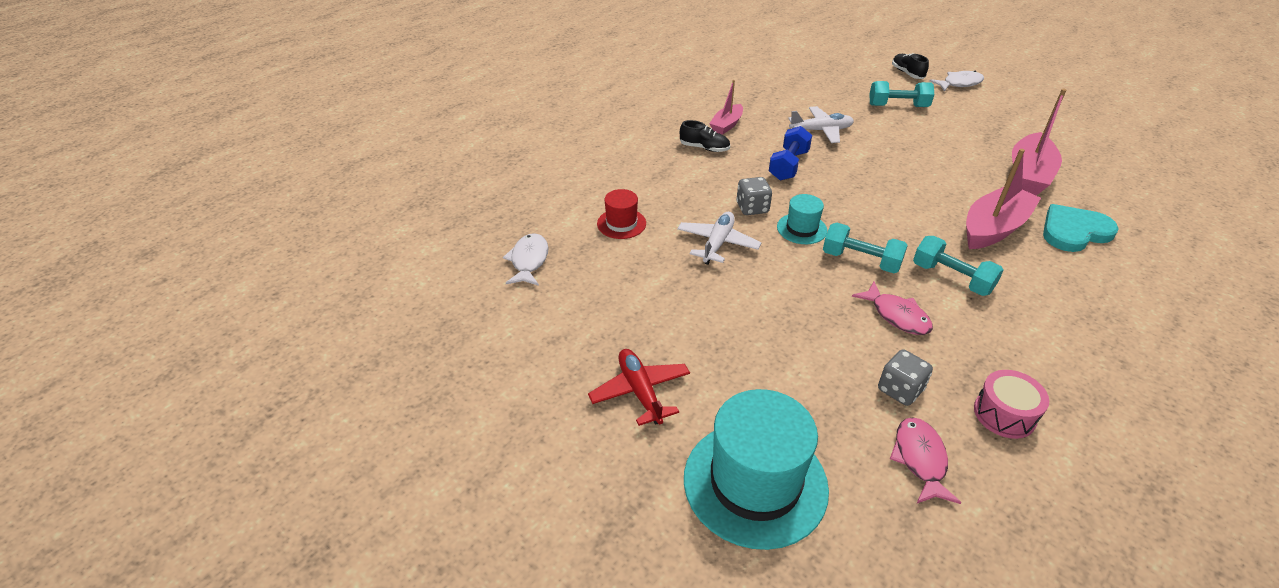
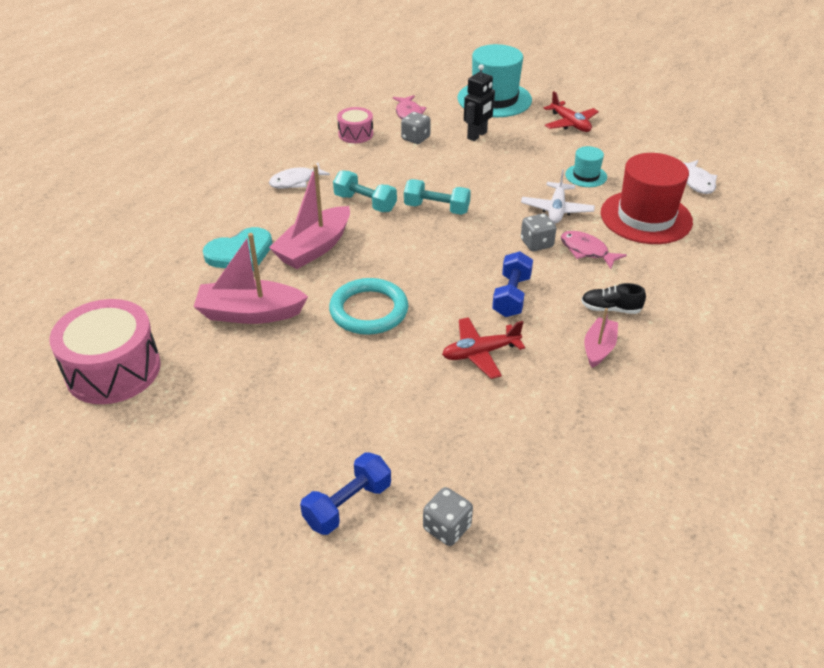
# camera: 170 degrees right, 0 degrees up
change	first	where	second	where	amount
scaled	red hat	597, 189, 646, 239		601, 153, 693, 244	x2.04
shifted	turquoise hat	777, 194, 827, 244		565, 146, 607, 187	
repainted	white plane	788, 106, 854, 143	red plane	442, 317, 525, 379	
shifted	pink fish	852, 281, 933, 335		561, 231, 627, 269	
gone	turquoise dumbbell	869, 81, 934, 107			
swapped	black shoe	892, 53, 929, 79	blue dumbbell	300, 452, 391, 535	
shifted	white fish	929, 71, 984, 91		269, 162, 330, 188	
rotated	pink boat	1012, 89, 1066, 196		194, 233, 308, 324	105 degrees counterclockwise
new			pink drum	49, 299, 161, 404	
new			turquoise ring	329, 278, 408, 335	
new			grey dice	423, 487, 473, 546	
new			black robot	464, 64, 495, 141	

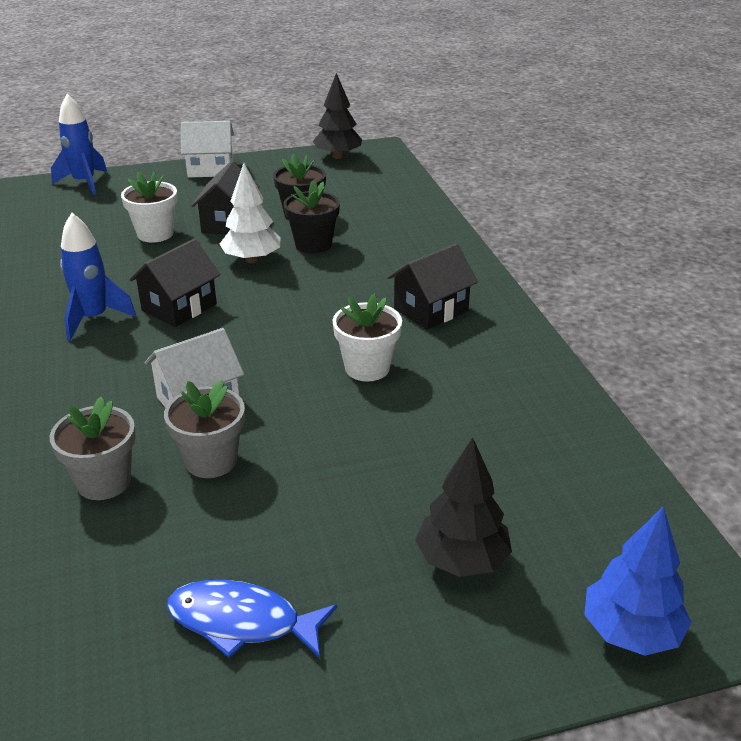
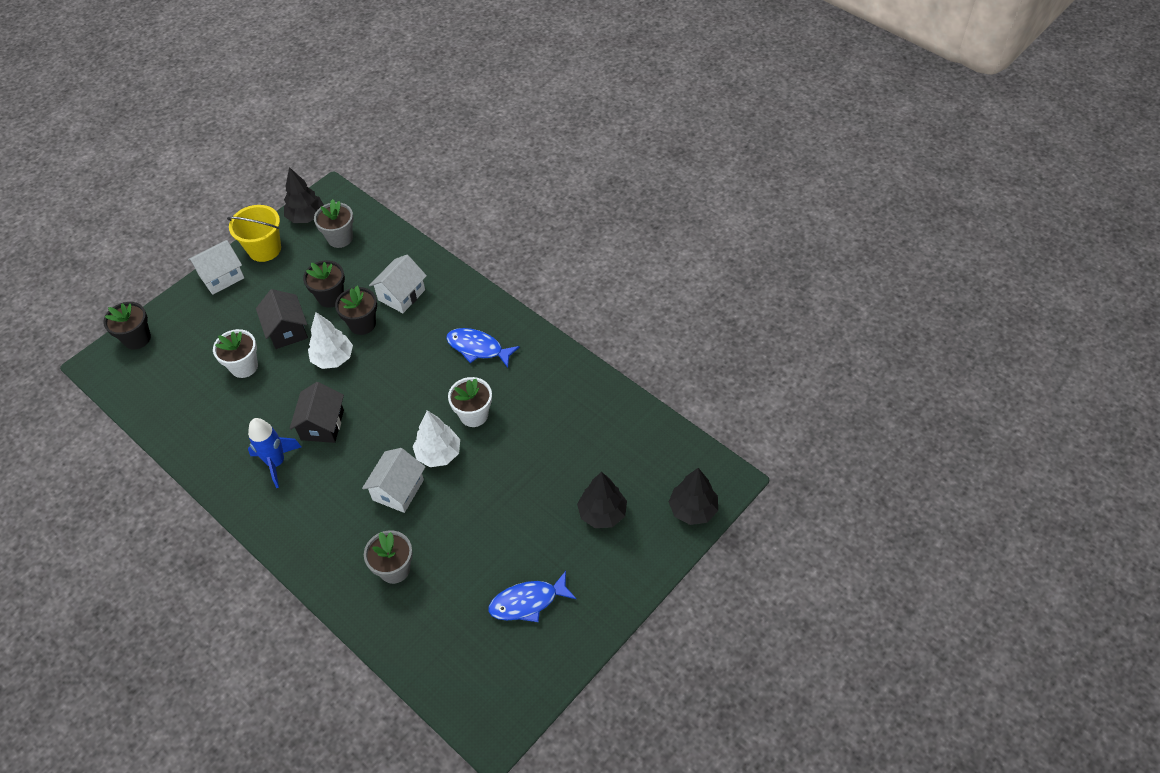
# camera: 30 degrees left, 20 degrees up
change	first	where	second	where	amount
swapped	blue rocket	51, 94, 107, 195	black flower pot	103, 302, 151, 349	
shifted	grey flower pot	164, 379, 245, 478		314, 199, 354, 248	
swapped	black house	388, 243, 478, 330	blue fish	446, 328, 520, 368	
repainted	blue tree	584, 506, 691, 656	black tree	669, 468, 718, 525	
new			yellow bucket	227, 205, 281, 262	
new			white house	369, 255, 427, 313	
new			white tree	413, 410, 460, 467	

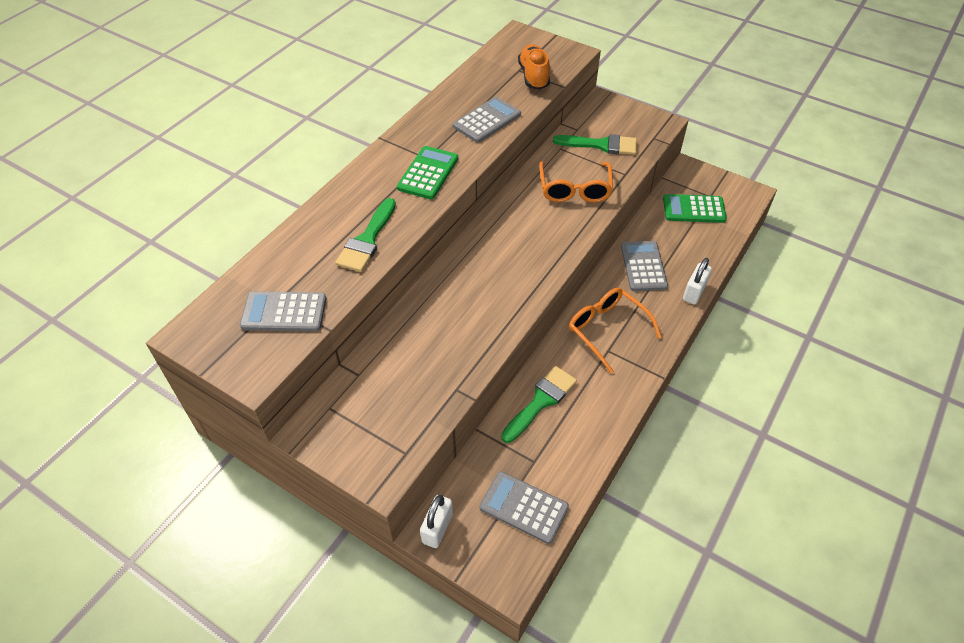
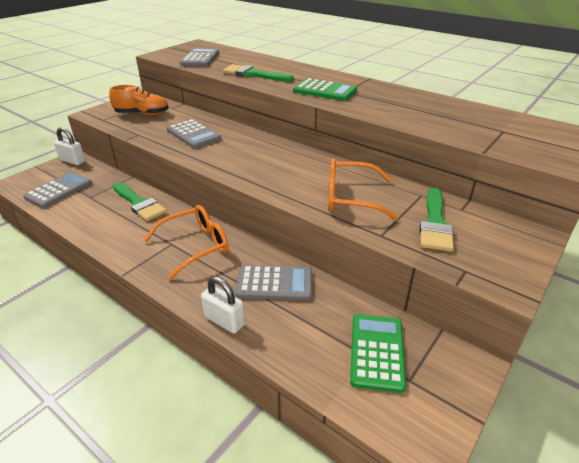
# camera: 95 degrees right, 15 degrees down
change	first	where	second	where	amount
shifted	grey calculator	453, 97, 521, 143		167, 119, 222, 148	
shifted	orange shoe	518, 44, 550, 90		109, 85, 169, 115	

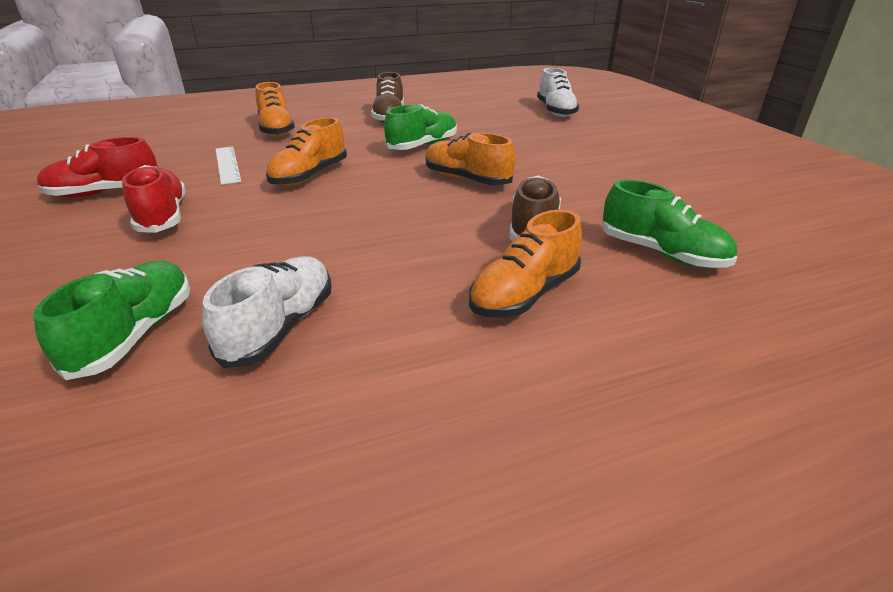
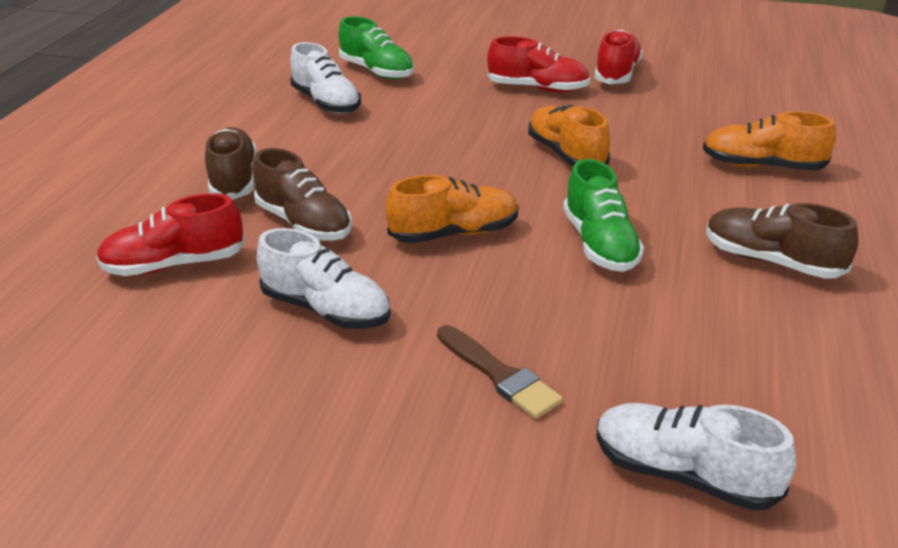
# camera: 125 degrees right, 0 degrees up
change	first	where	second	where	amount
gone	white ruler	216, 146, 241, 185			
repainted	orange shoe	469, 210, 582, 318	brown shoe	205, 127, 256, 200	
repainted	green shoe	602, 179, 737, 268	red shoe	96, 193, 245, 276	
new			white shoe	257, 228, 391, 329	
new			brown brush	437, 325, 563, 419	

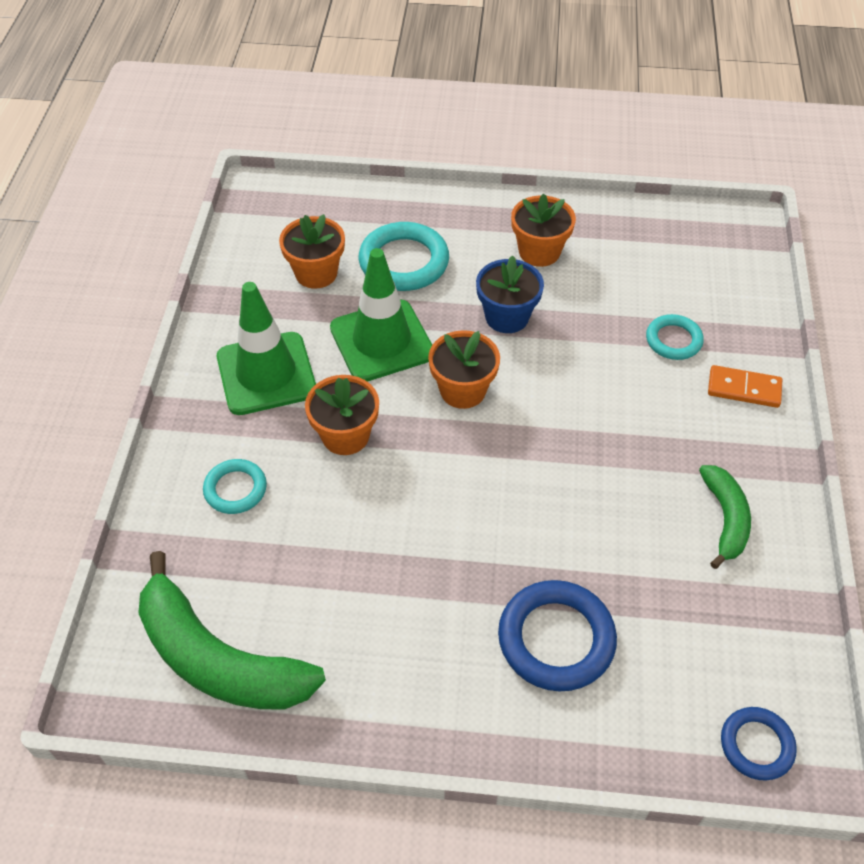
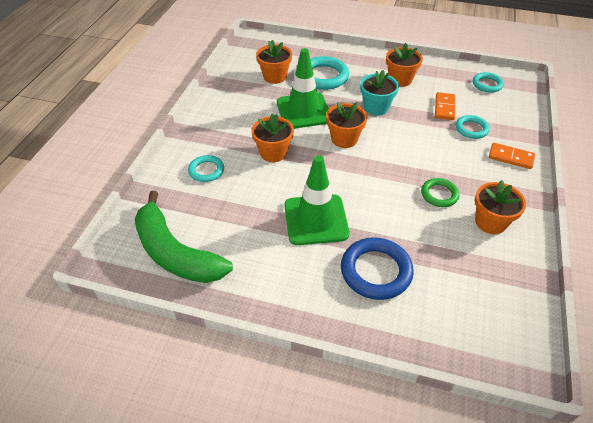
# camera: 10 degrees right, 5 degrees down
change	first	where	second	where	amount
shifted	green traffic cone	217, 282, 316, 415		284, 155, 349, 245	
repainted	blue flower pot	476, 255, 544, 333	turquoise flower pot	360, 70, 399, 115	
swapped	green banana	699, 465, 751, 569	orange flower pot	475, 180, 526, 234	
gone	blue ring	721, 707, 797, 780			
new			green ring	421, 178, 459, 207	
new			orange domino	435, 92, 455, 120	
new			turquoise ring	473, 72, 504, 93	

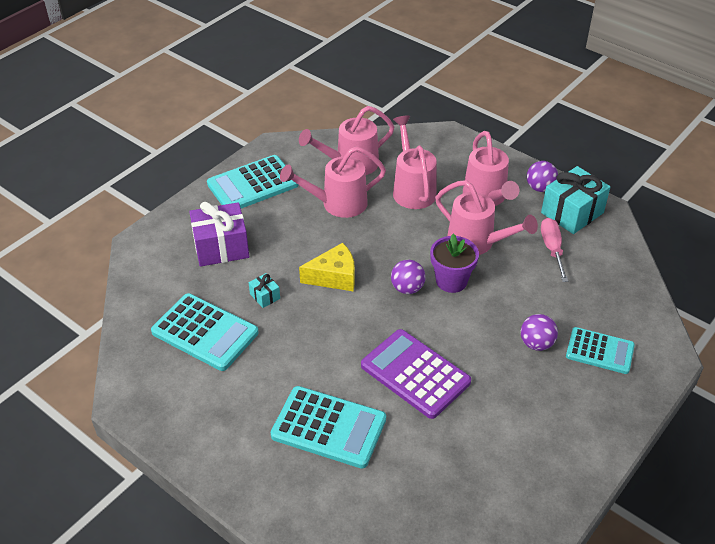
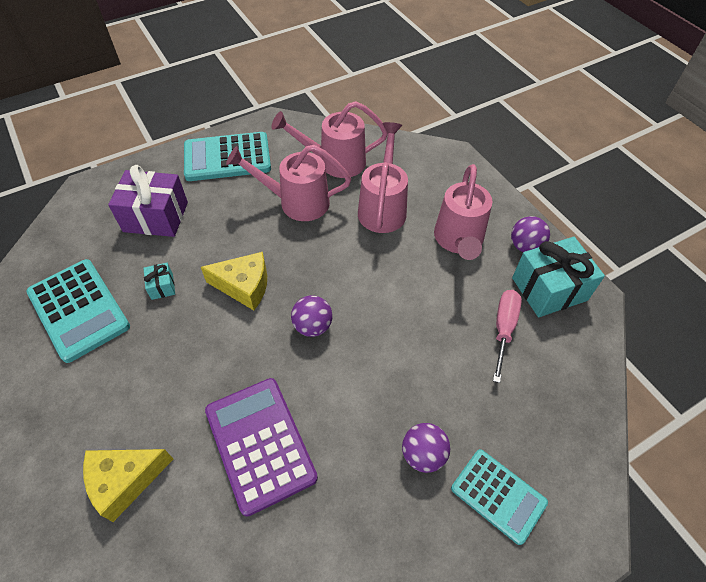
# camera: 20 degrees right, 10 degrees up
change	first	where	second	where	amount
swapped	turquoise calculator	270, 386, 386, 468	yellow cheese	83, 449, 173, 522	
gone	purple flower pot	430, 233, 479, 293			
gone	pink watering can	435, 180, 538, 255			

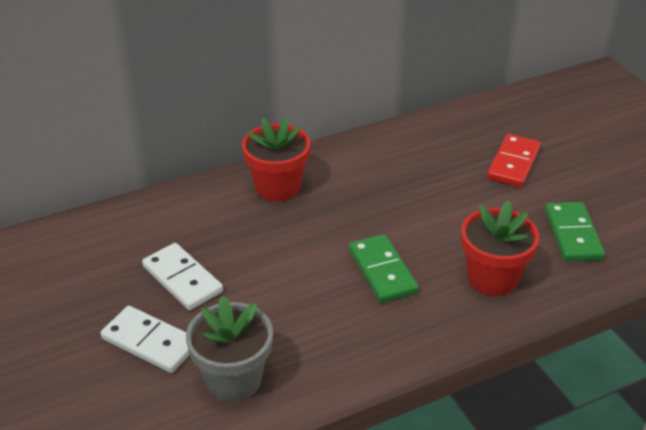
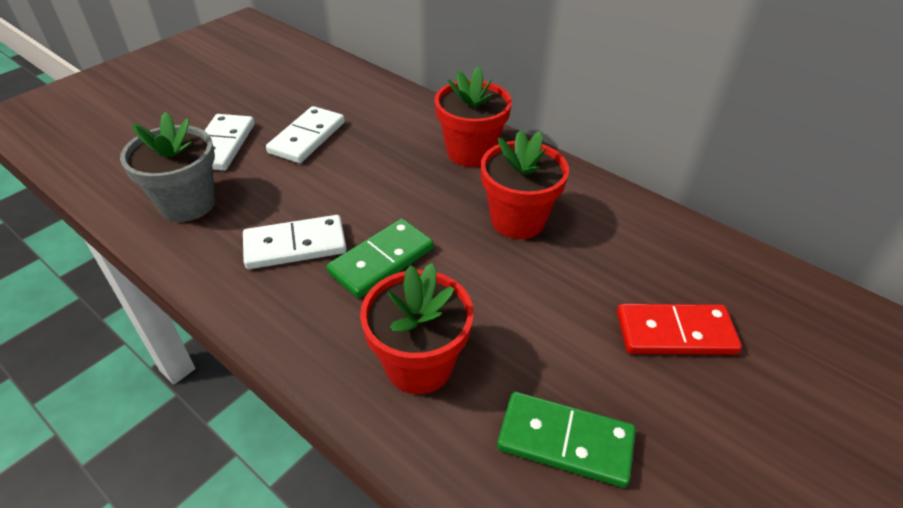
# camera: 65 degrees right, 5 degrees up
change	first	where	second	where	amount
rotated	green domino	545, 202, 605, 262		497, 392, 636, 488	45 degrees clockwise
new			white domino	243, 215, 347, 269	
new			red flower pot	480, 130, 569, 239	

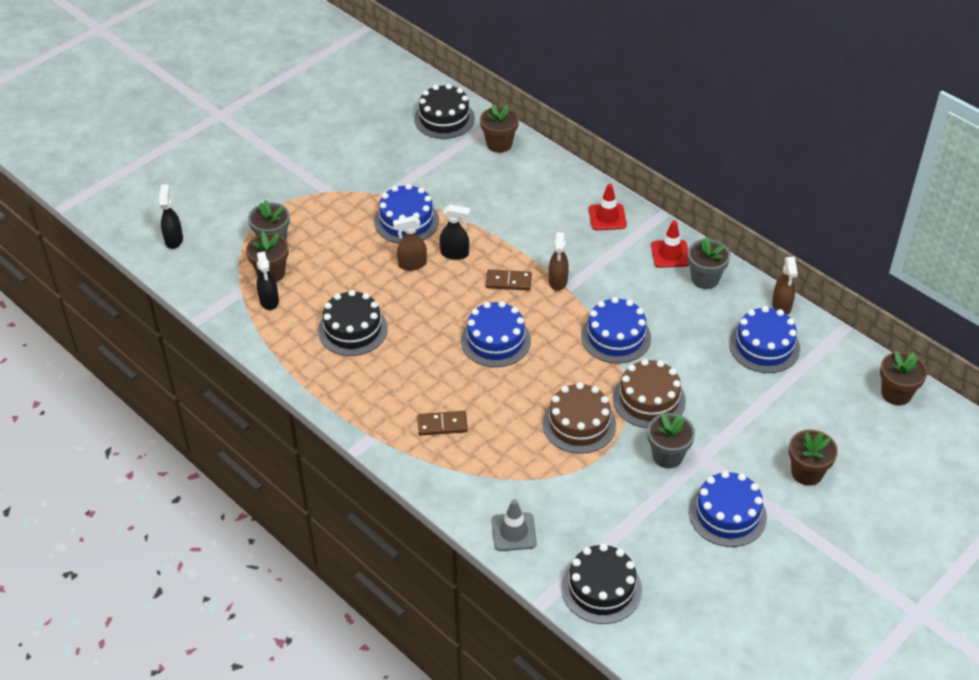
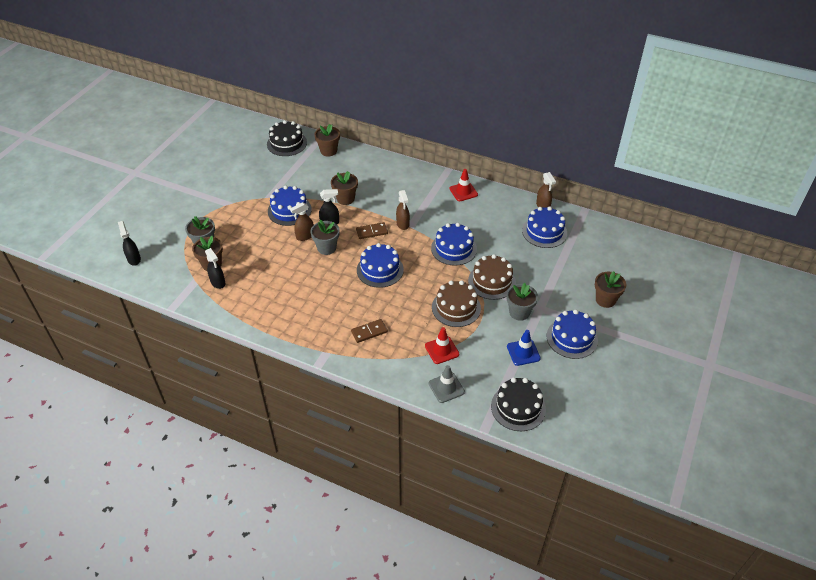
# camera: 20 degrees left, 0 degrees up
change	first	where	second	where	amount
gone	black cake	318, 290, 388, 356			
shifted	red traffic cone	589, 184, 627, 230		425, 327, 459, 364	
shifted	grey flower pot	687, 236, 730, 289		310, 220, 340, 255	
shifted	brown flower pot	880, 351, 928, 405		331, 171, 358, 205	
new			blue traffic cone	507, 330, 541, 366	

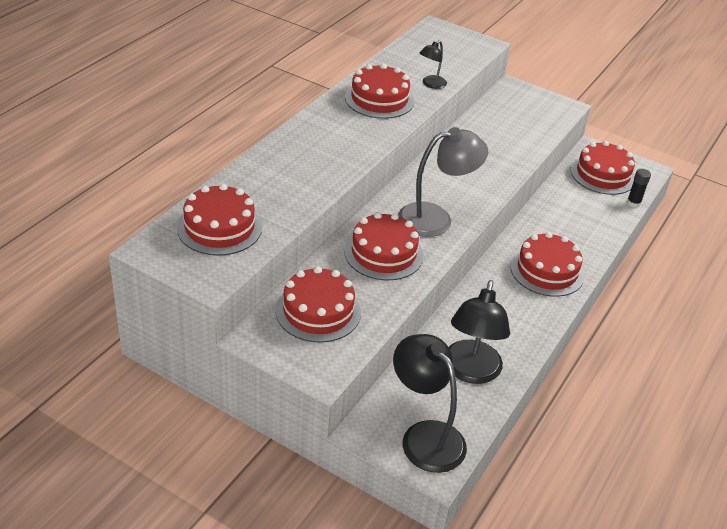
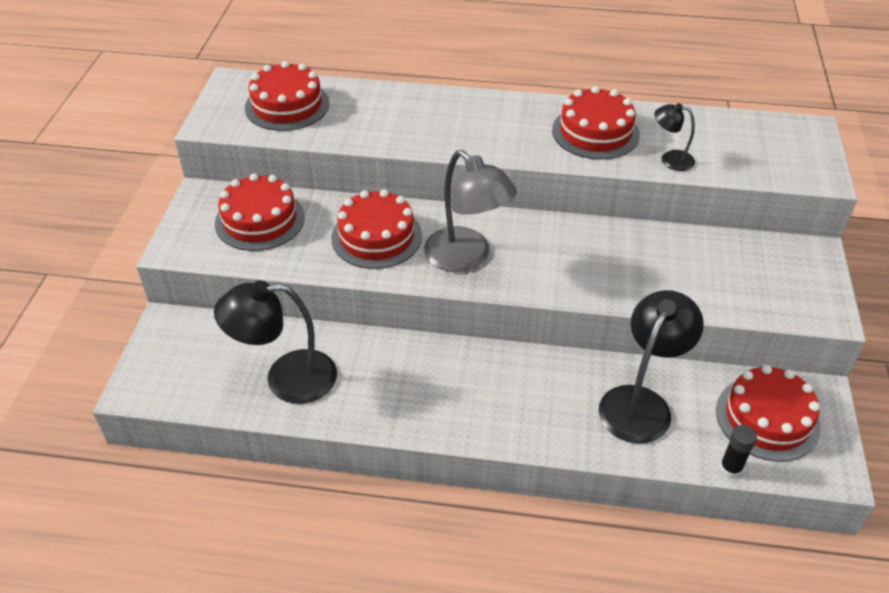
# camera: 70 degrees right, 5 degrees up
change	first	where	second	where	amount
shifted	black lamp	393, 334, 467, 473		599, 290, 704, 444	
gone	red cake	510, 232, 585, 297			

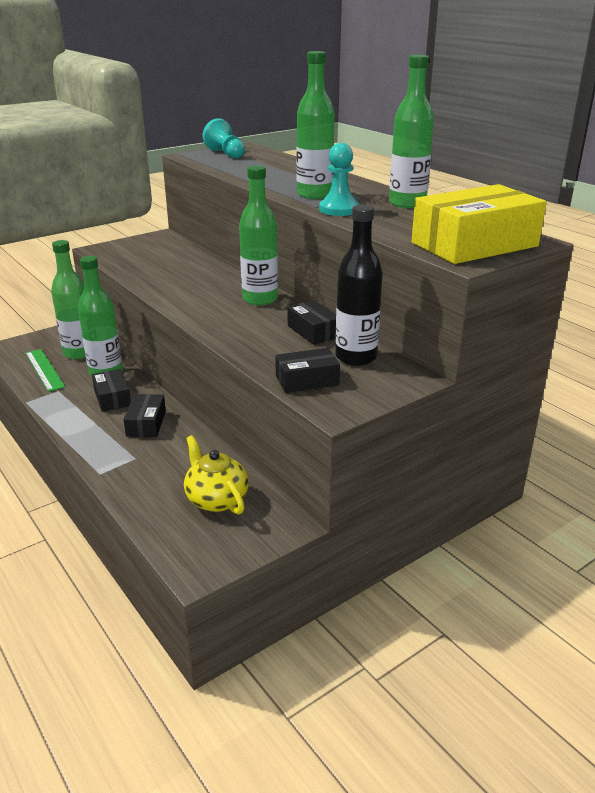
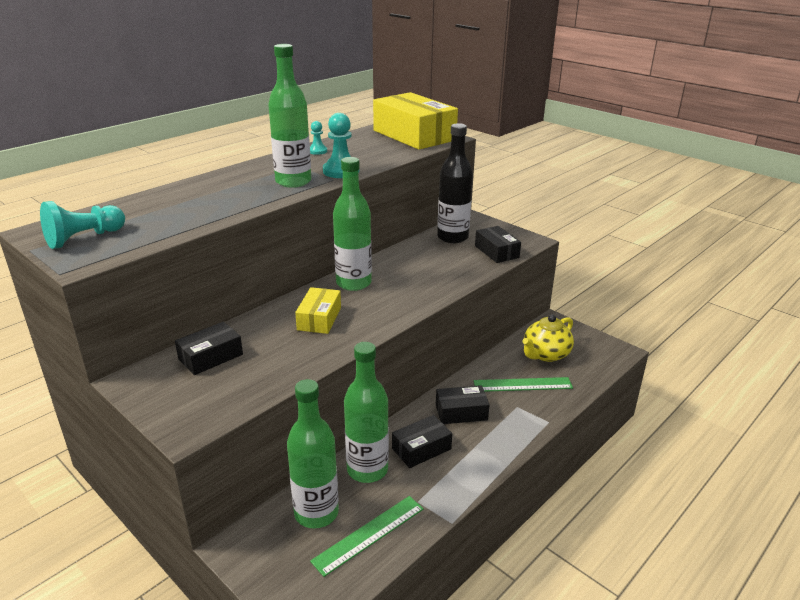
# camera: 100 degrees left, 0 degrees up
change	first	where	second	where	amount
shifted	black box	288, 300, 336, 345		175, 322, 243, 375	
swapped	green bottle	389, 55, 434, 208	turquoise pawn	310, 121, 327, 155	
new			yellow box	295, 287, 341, 334	
new			green ruler	474, 377, 573, 392	

